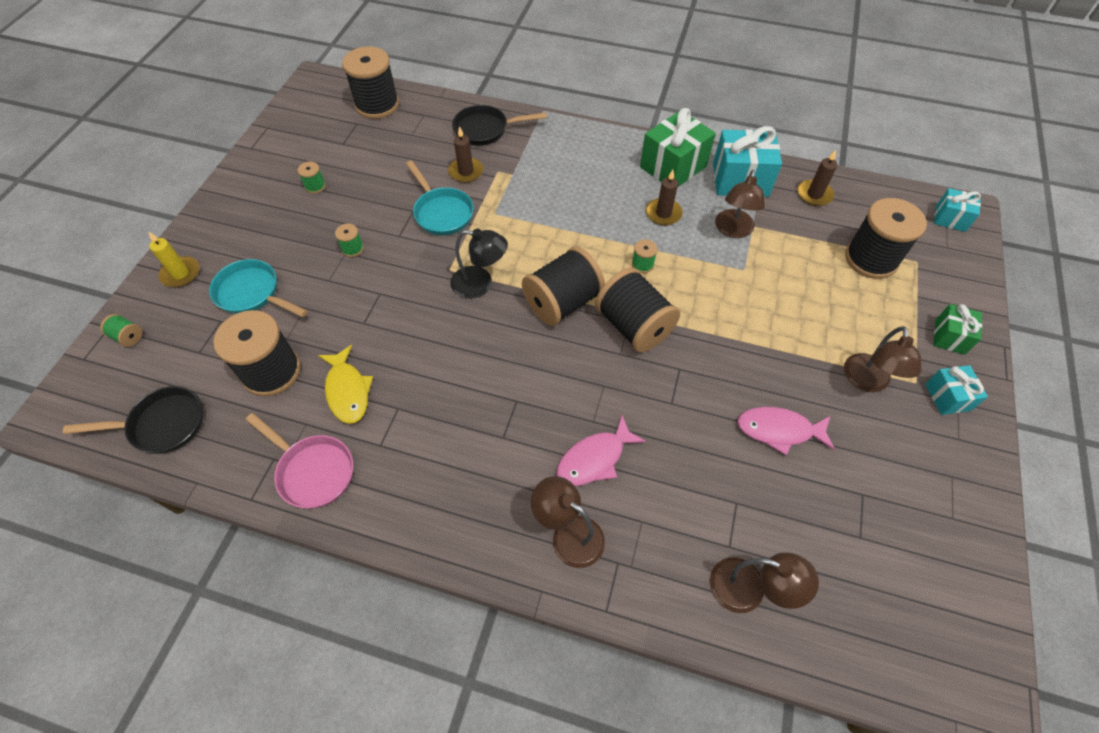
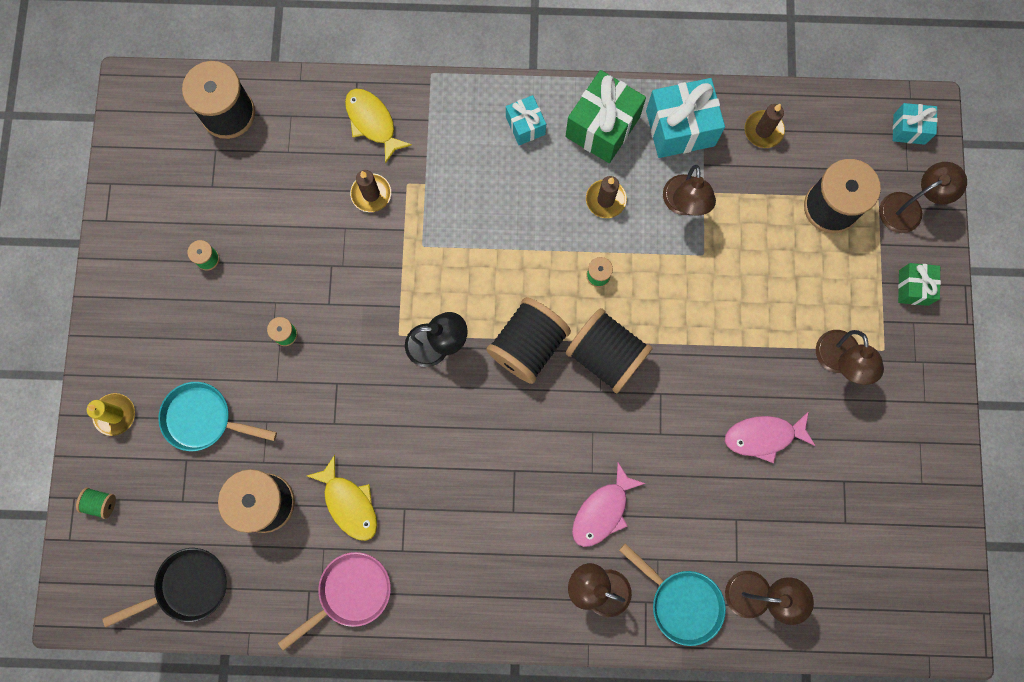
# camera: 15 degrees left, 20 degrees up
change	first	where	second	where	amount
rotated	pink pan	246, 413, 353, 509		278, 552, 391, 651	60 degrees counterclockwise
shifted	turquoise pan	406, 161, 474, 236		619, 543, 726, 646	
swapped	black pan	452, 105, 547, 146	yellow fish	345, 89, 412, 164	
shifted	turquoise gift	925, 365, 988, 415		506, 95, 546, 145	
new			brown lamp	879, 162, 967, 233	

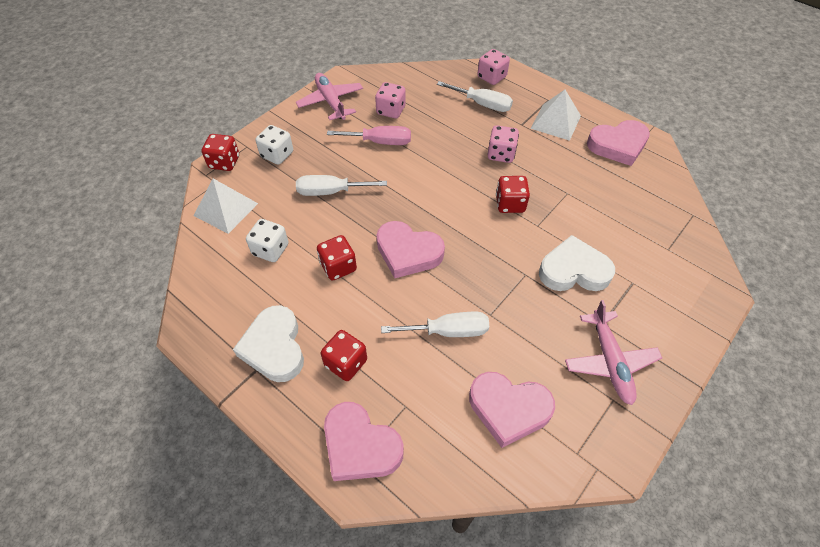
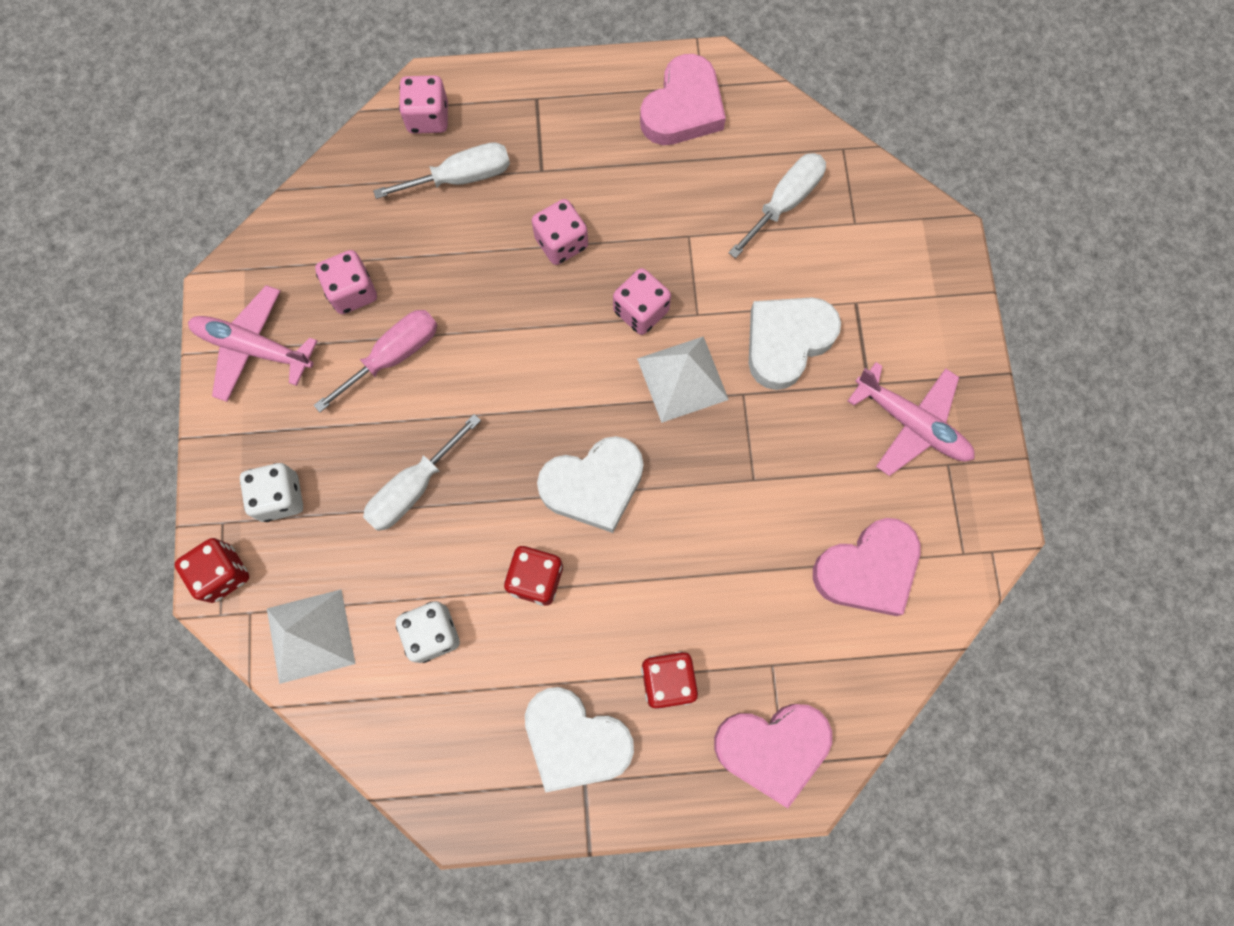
# camera: 45 degrees left, 20 degrees up
change	first	where	second	where	amount
repainted	pink heart	376, 221, 445, 278	white heart	537, 436, 644, 533	
shifted	white screwdriver	381, 312, 489, 337		728, 153, 826, 259	
repainted	red dice	496, 176, 530, 213	pink dice	613, 268, 671, 335	
shifted	white pyramid	531, 90, 581, 141		637, 336, 729, 423	

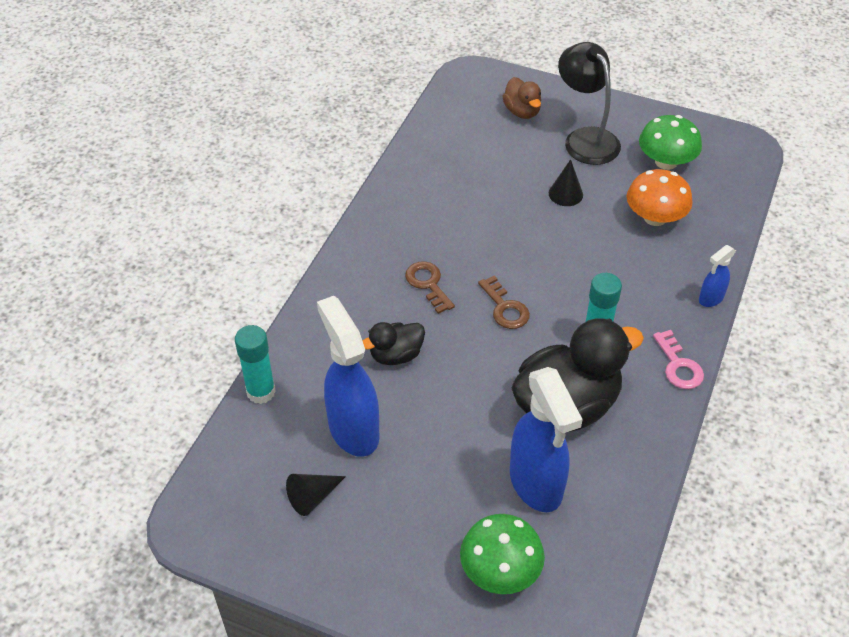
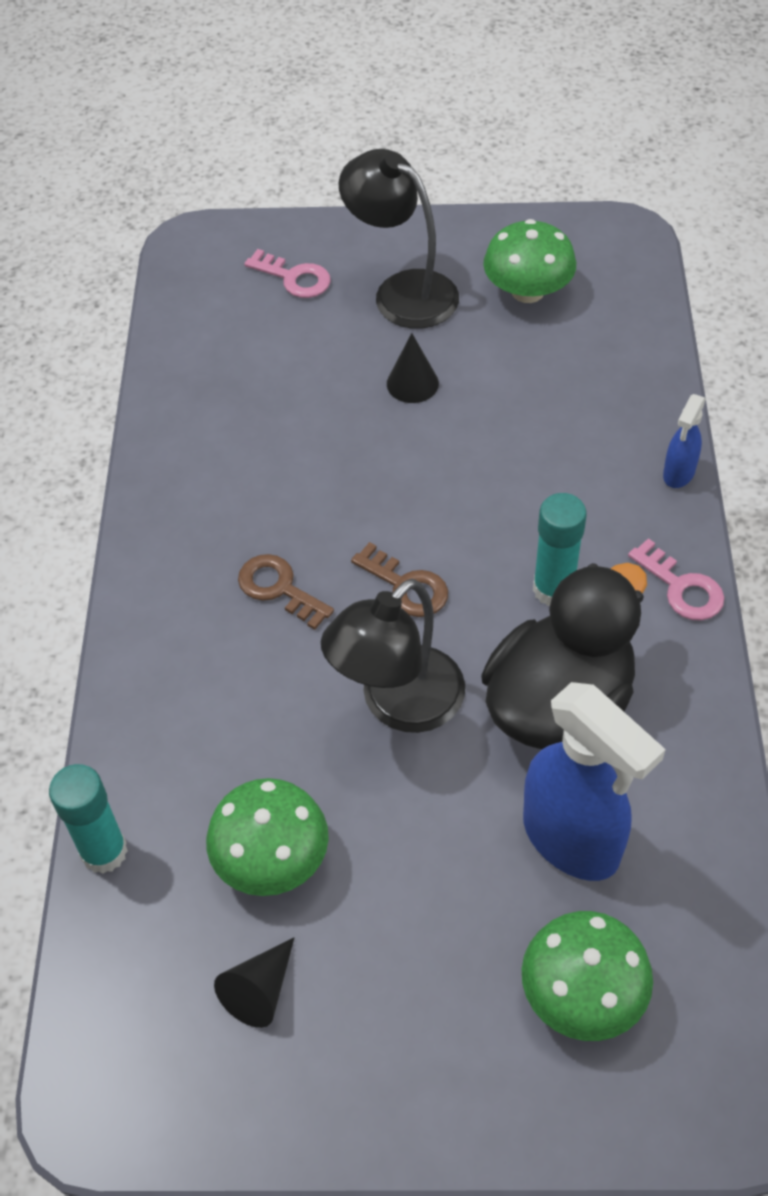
# camera: 20 degrees left, 5 degrees up
change	first	where	second	where	amount
swapped	blue spray bottle	317, 296, 379, 457	green mushroom	206, 778, 329, 896	
gone	black duck	362, 322, 425, 365			
swapped	brown duck	502, 77, 541, 119	pink key	244, 249, 331, 298	
gone	orange mushroom	627, 169, 693, 226			
new			black lamp	321, 579, 465, 733	

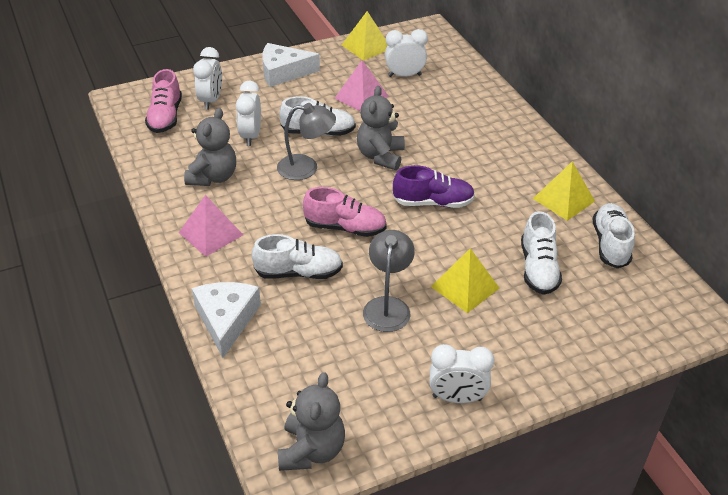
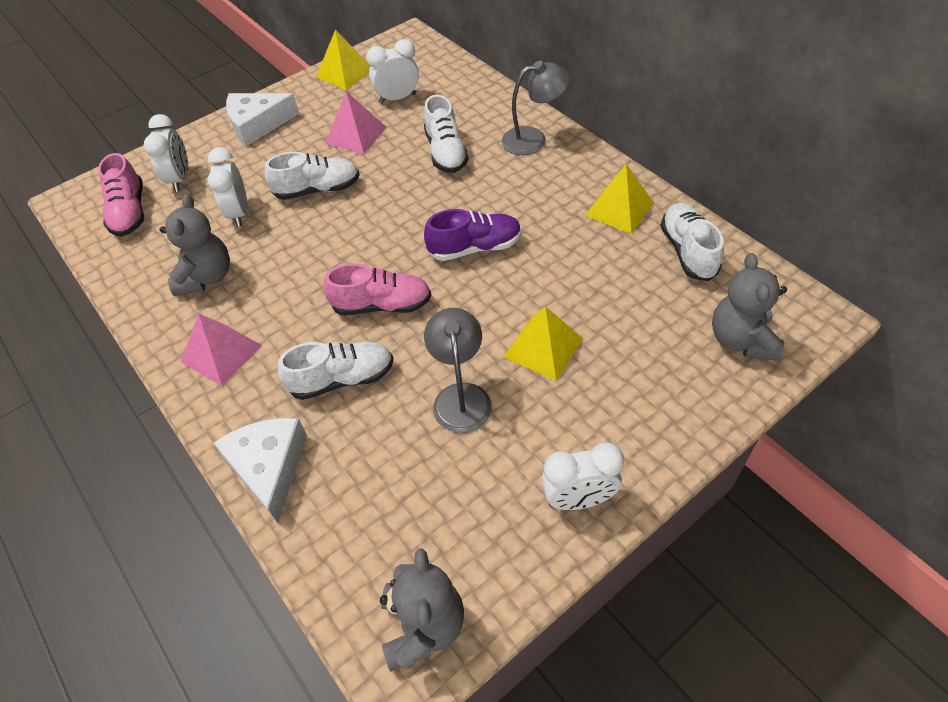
# camera: 10 degrees left, 10 degrees up
change	first	where	second	where	amount
shifted	grey lamp	277, 103, 336, 180		502, 61, 570, 155	
shifted	grey teddy bear	357, 86, 405, 170		712, 253, 787, 361	
shifted	white shoe	521, 211, 562, 295		424, 95, 469, 173	

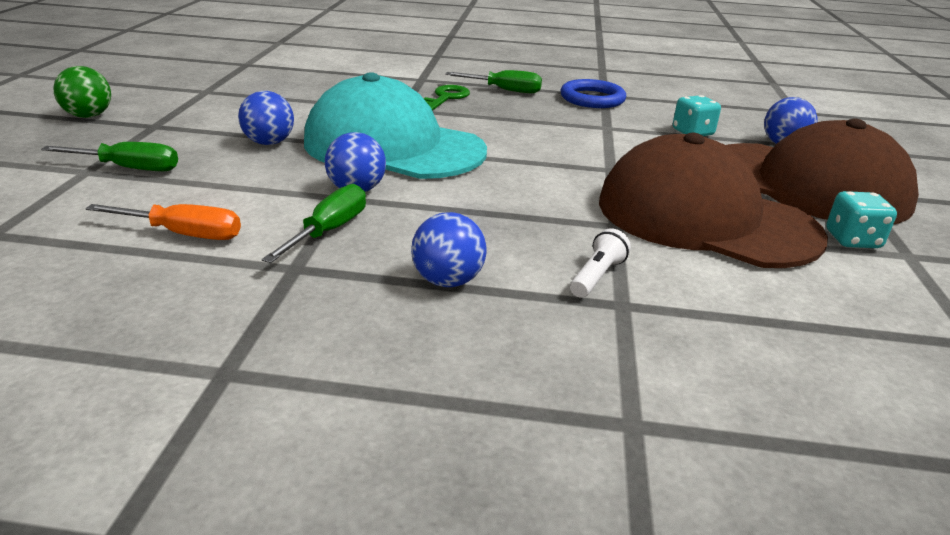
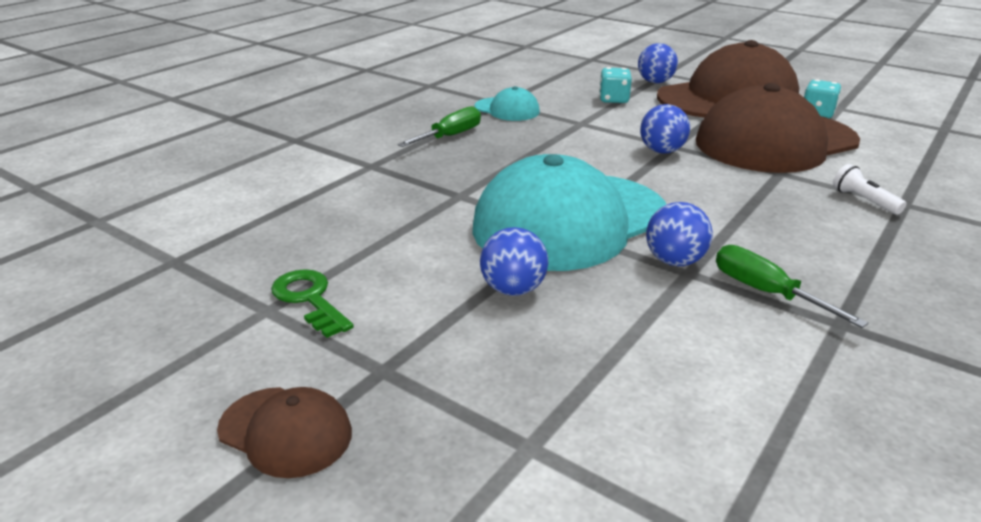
# camera: 60 degrees left, 0 degrees up
change	first	where	second	where	amount
gone	green screwdriver	41, 142, 178, 171			
swapped	green ball	53, 66, 111, 118	brown cap	217, 387, 352, 478	
gone	orange screwdriver	85, 204, 241, 240			
shifted	blue ball	411, 212, 487, 287		640, 104, 690, 153	
shifted	green key	424, 85, 470, 111		271, 269, 354, 338	
swapped	blue ring	561, 79, 626, 108	turquoise cap	474, 86, 540, 121	

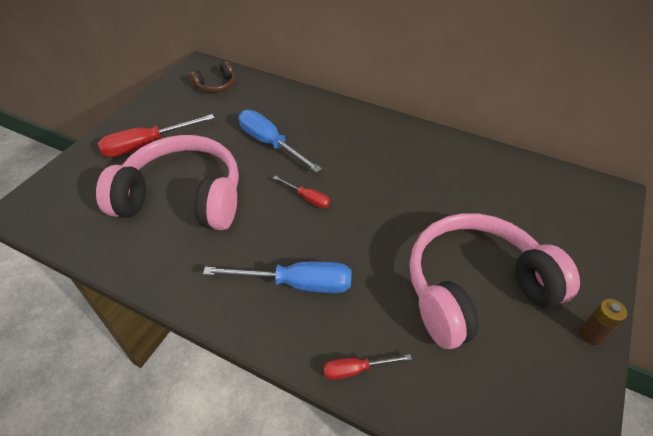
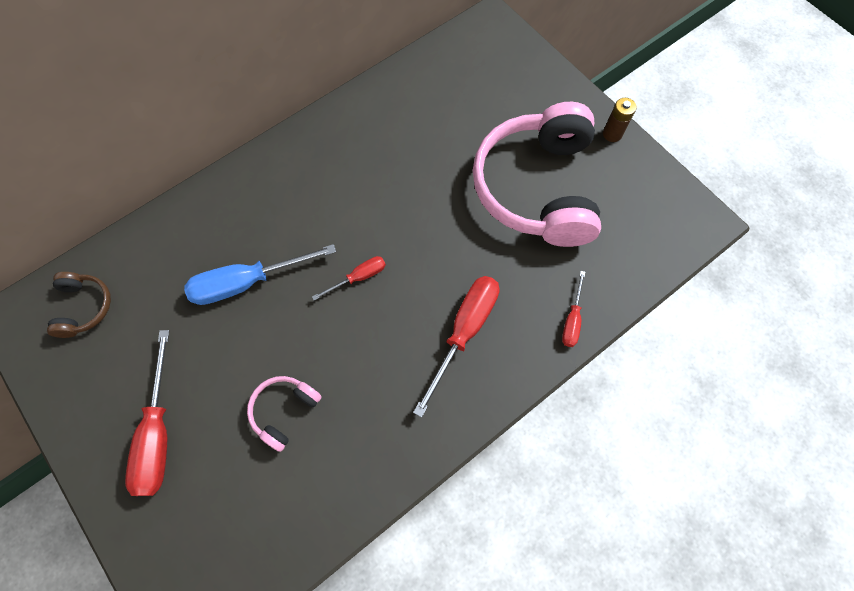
# camera: 65 degrees left, 20 degrees up
change	first	where	second	where	amount
scaled	pink headphones	96, 135, 239, 230		247, 376, 322, 452	x0.43
repainted	blue screwdriver	203, 262, 352, 293	red screwdriver	413, 276, 499, 418	

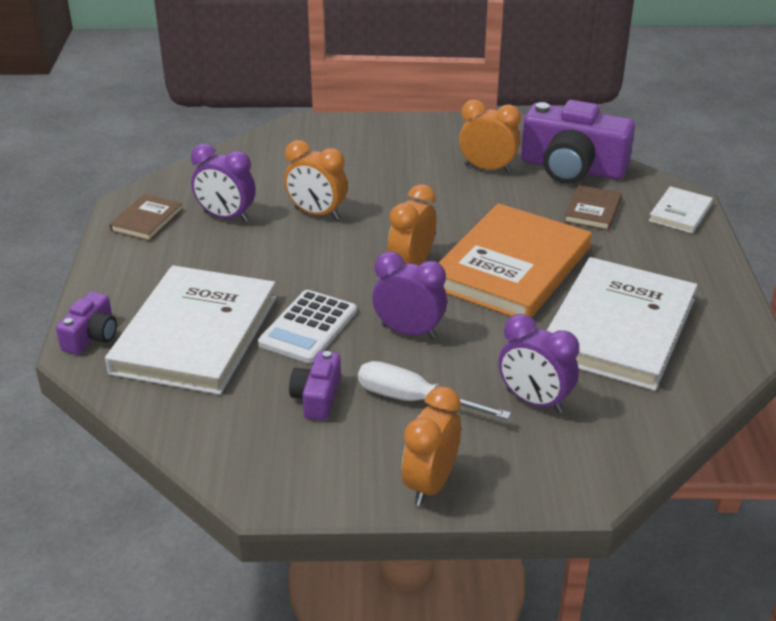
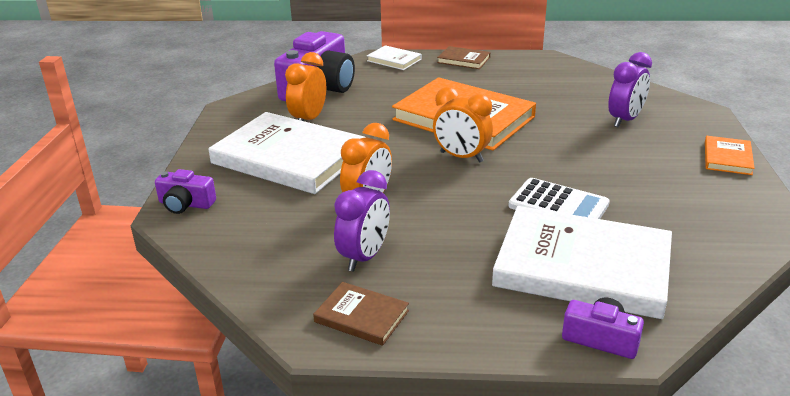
# camera: 85 degrees left, 5 degrees down
change	first	where	second	where	amount
shifted	purple camera	289, 351, 341, 421		155, 169, 216, 214	
gone	white screwdriver	358, 361, 511, 420			
gone	purple clock	372, 252, 447, 339			
swapped	orange clock	402, 386, 461, 506	orange book	705, 136, 755, 175	
shifted	white book	547, 257, 697, 391		208, 112, 365, 194	
shifted	brown book	564, 185, 622, 231		437, 46, 490, 69	

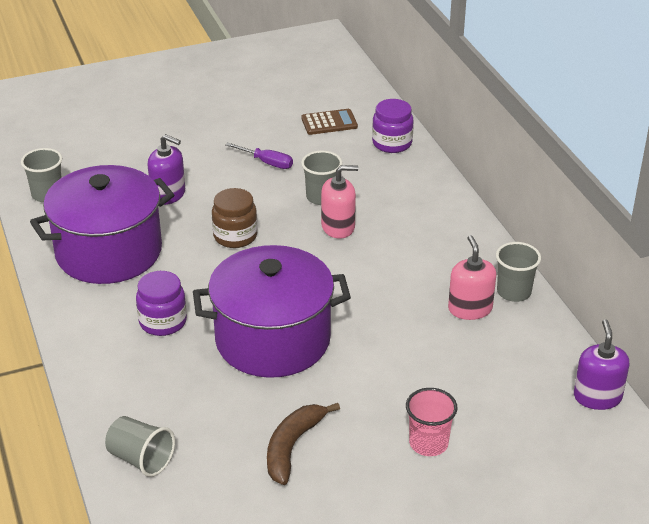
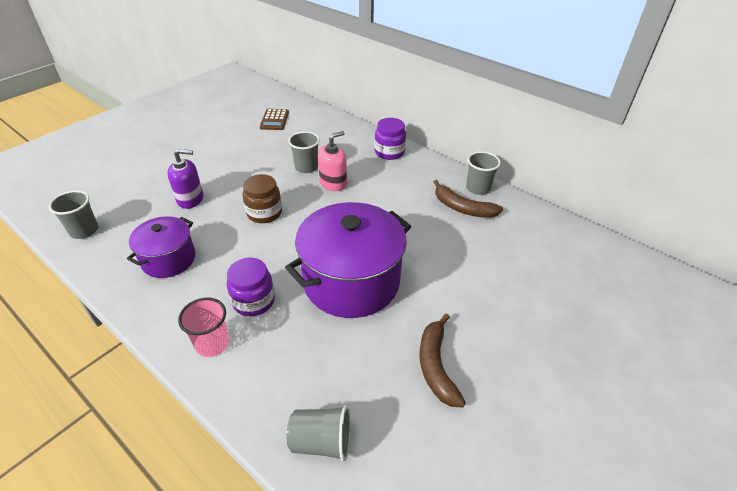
# camera: 30 degrees left, 5 degrees up
change	first	where	second	where	amount
scaled	purple pot	30, 165, 174, 284		127, 216, 196, 278	x0.57
gone	purple screwdriver	225, 143, 293, 169			
rotated	brown calculator	301, 109, 358, 135		260, 109, 289, 130	135 degrees clockwise
shifted	purple jar	372, 99, 414, 153		374, 118, 406, 160	
shifted	pink cup	406, 388, 457, 456		178, 298, 229, 357	
swapped	pink soap dispenser	448, 235, 496, 320	brown banana	434, 180, 503, 218	
gone	purple soap dispenser	574, 319, 629, 410			

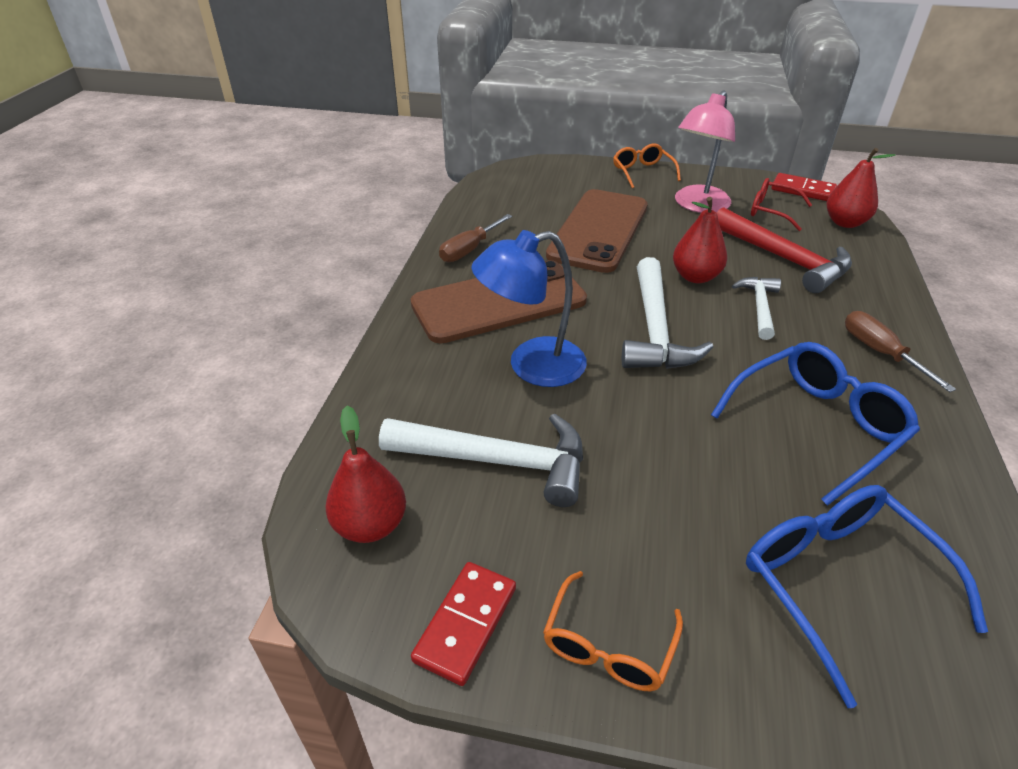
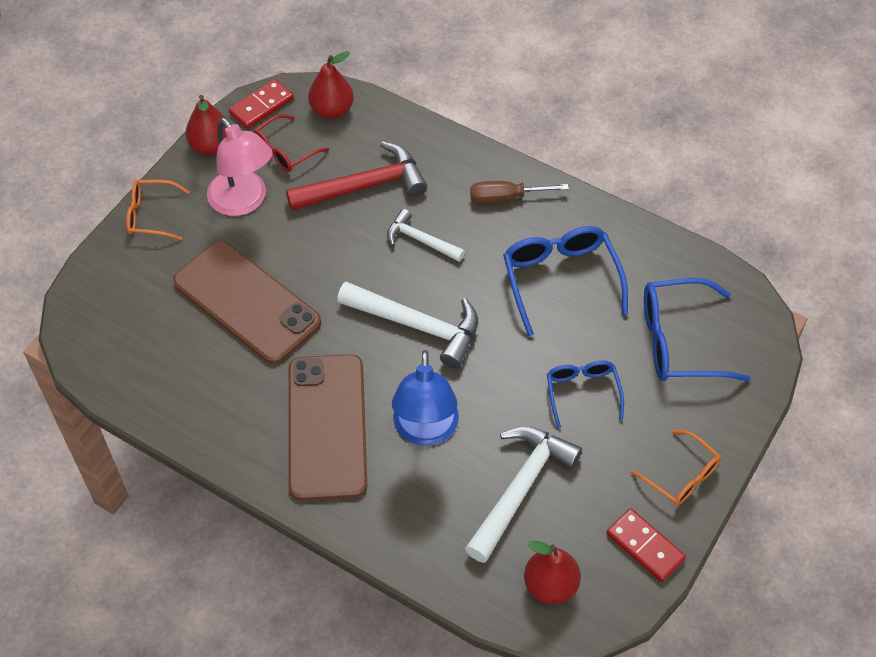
# camera: 70 degrees left, 15 degrees up
change	first	where	second	where	amount
gone	brown screwdriver	439, 214, 513, 262			
shifted	red pear	673, 197, 727, 283		185, 95, 226, 155	
new			blue glasses	547, 360, 624, 428	

